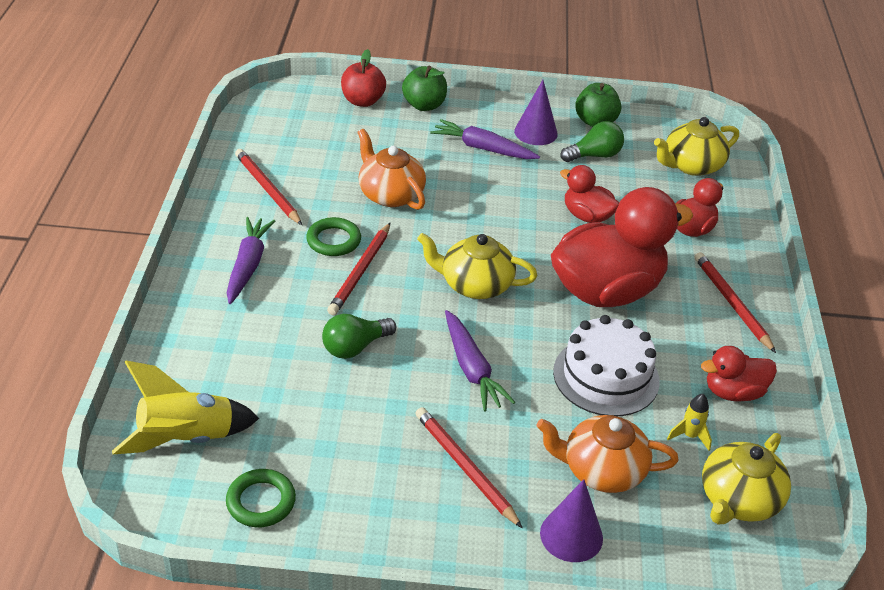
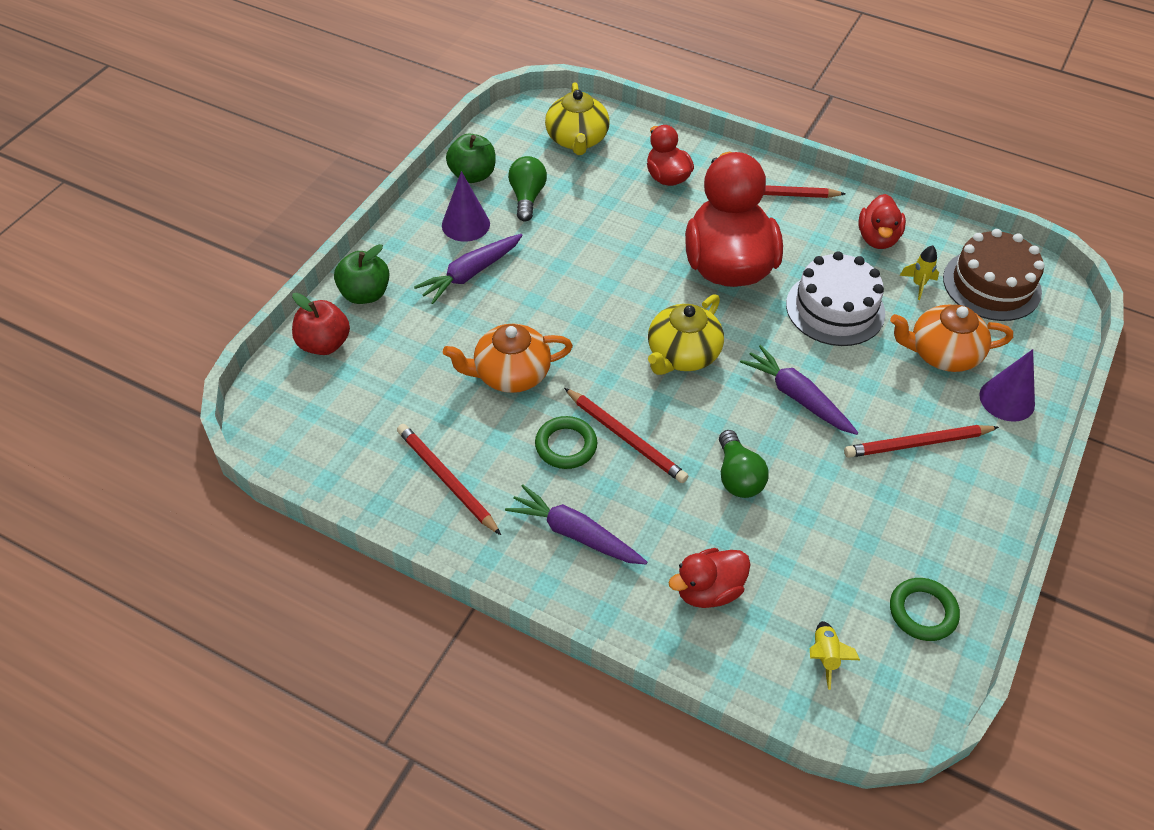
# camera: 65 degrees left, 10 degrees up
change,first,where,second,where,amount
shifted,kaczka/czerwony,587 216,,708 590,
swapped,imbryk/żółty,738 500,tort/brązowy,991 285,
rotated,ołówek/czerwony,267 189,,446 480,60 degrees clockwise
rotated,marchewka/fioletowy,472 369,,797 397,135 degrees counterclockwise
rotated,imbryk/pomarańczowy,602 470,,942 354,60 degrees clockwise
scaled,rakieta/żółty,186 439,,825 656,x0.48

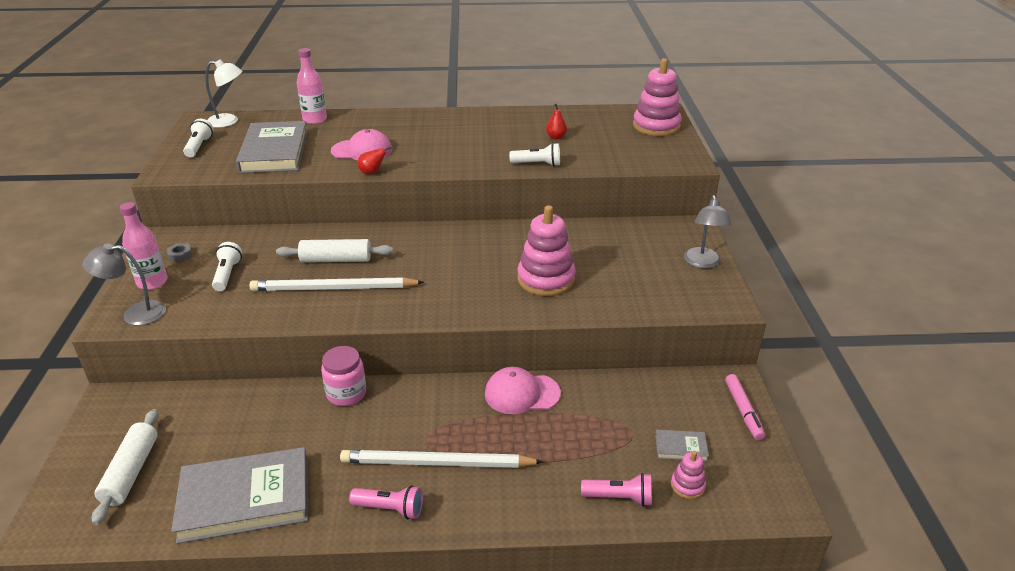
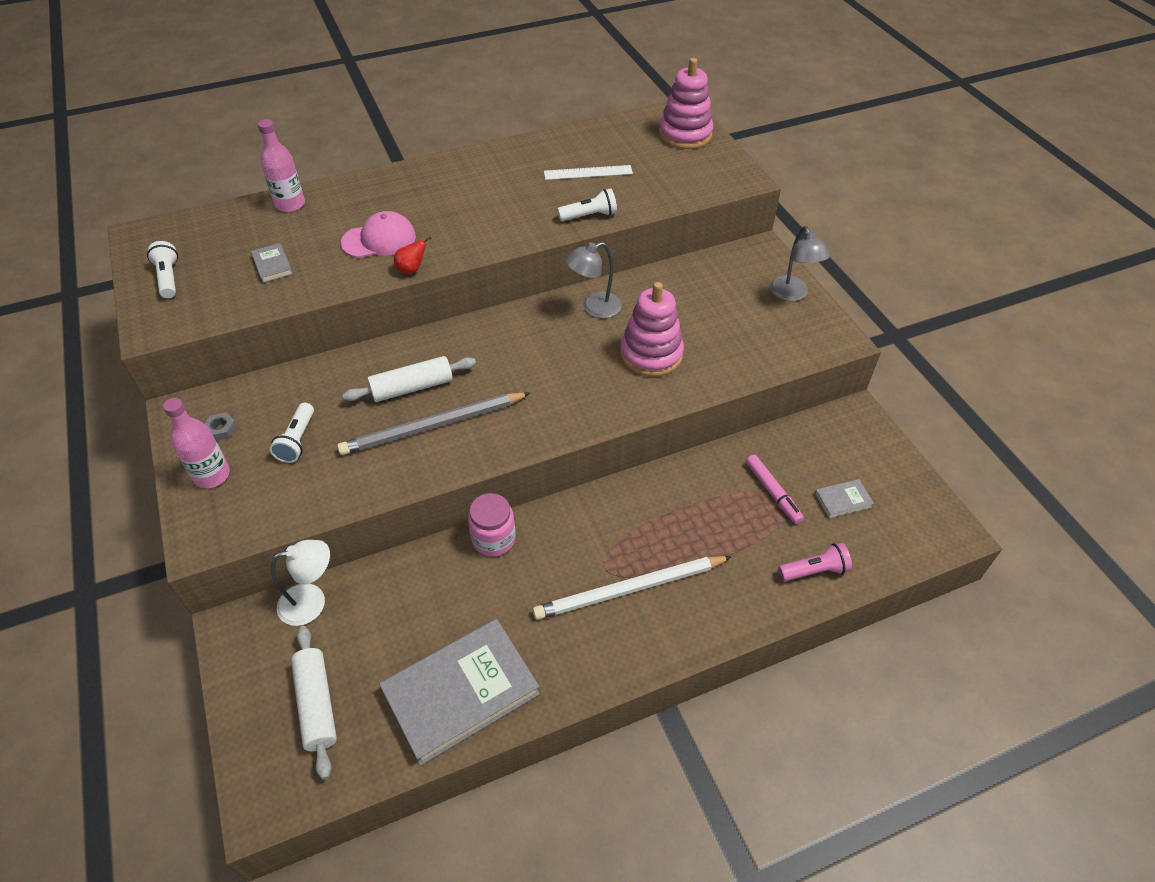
# camera: 20 degrees left, 15 degrees up
change,first,where,second,where,amount
gone,latarka/różowy,390 509,,,
gone,czapka/różowy,522 393,,,
gone,zabawka nakładanka/różowy,687 485,,,
shifted,lampka/szary,135 314,,594 308,
shifted,lampka/biały,229 121,,312 602,
shifted,flamaster/różowy,743 411,,773 492,
swapped,gruszka/czerwony,556 137,linijka/biały,588 172,
repainted,ołówek/biały,333 288,ołówek/szary,433 426,
rotated,latarka/biały,227 274,,297 440,150 degrees counterclockwise
scaled,książka/szary,274 152,,272 265,x0.43

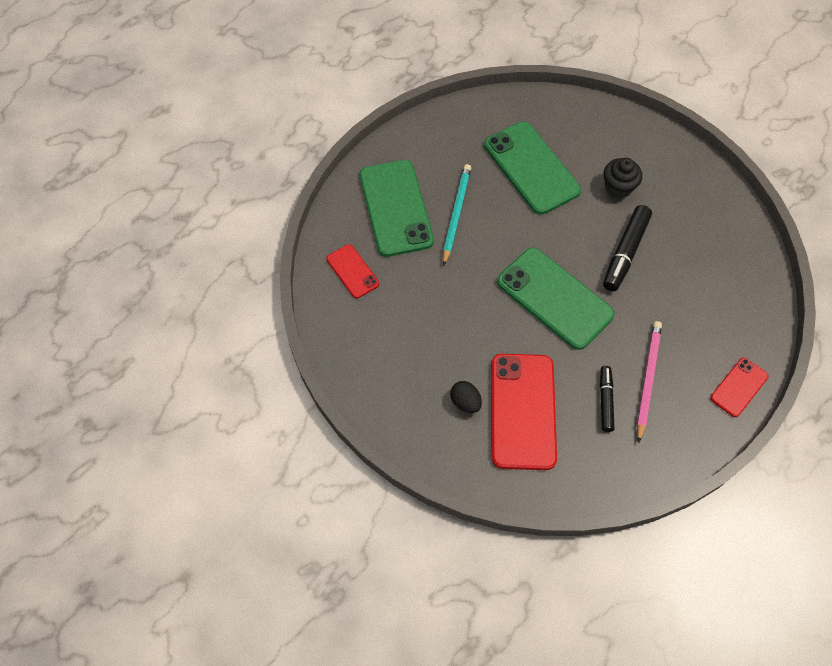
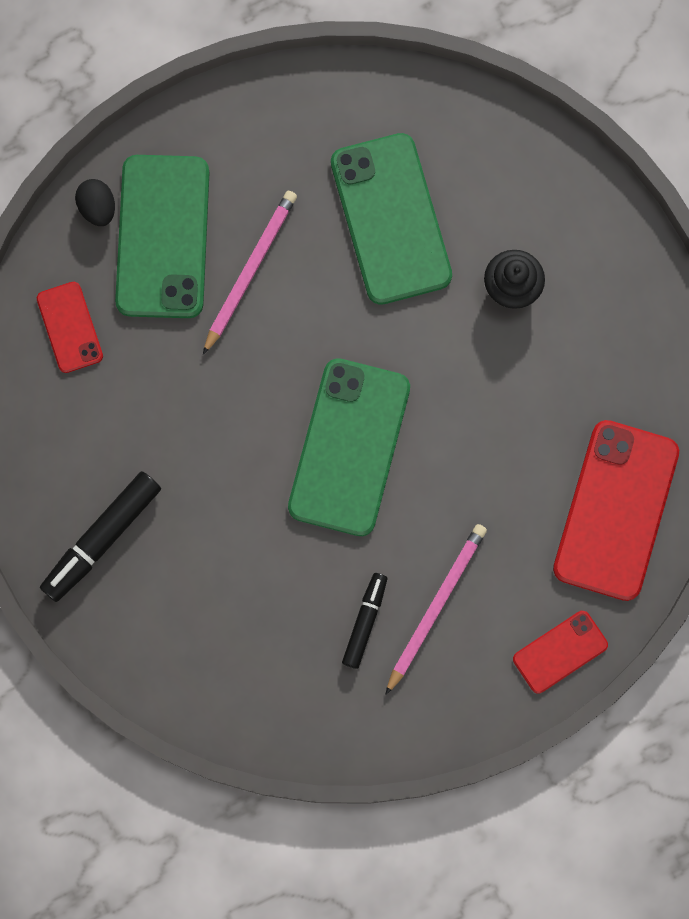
# camera: 15 degrees right, 15 degrees up
change,first,where,second,where,amount
shifted,jajko/czarny,465 402,,98 208,
shifted,telefon/czerwony,523 411,,616 510,
shifted,flamaster/czarny,625 252,,102 538,
repainted,ołówek/turkusowy,456 214,ołówek/różowy,250 270,
rotated,telefon/zielony,554 298,,349 447,45 degrees clockwise

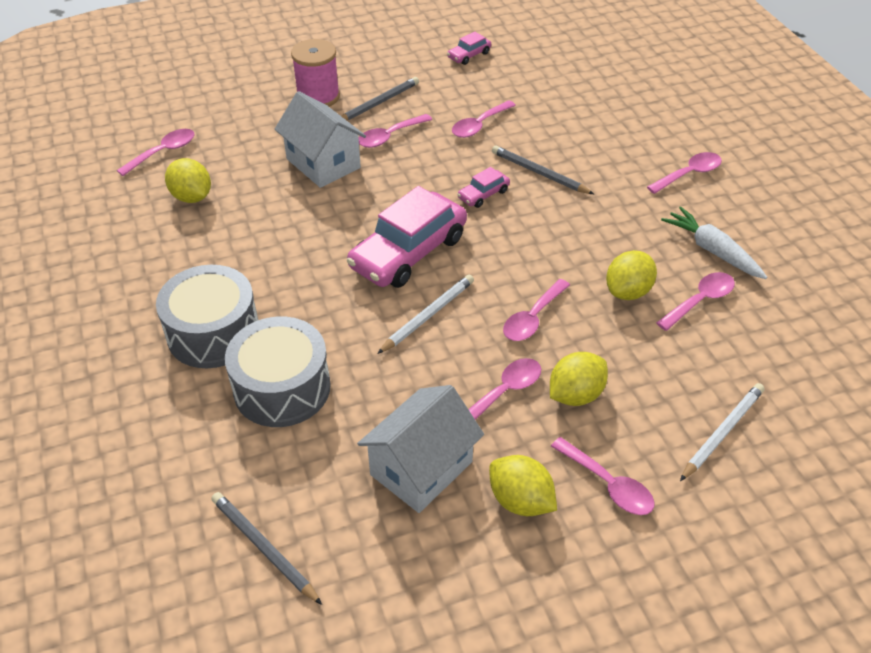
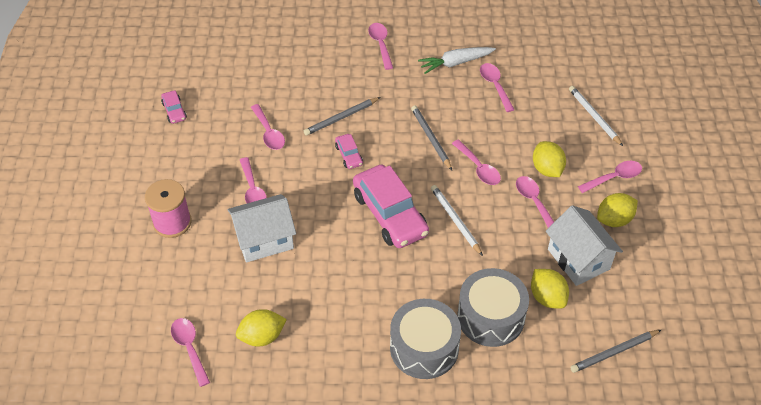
# camera: 70 degrees left, 5 degrees up
change,first,where,second,where,amount
shifted,ołówek/szary,378 103,,431 138,
shifted,cytryna/żółty,628 291,,547 297,

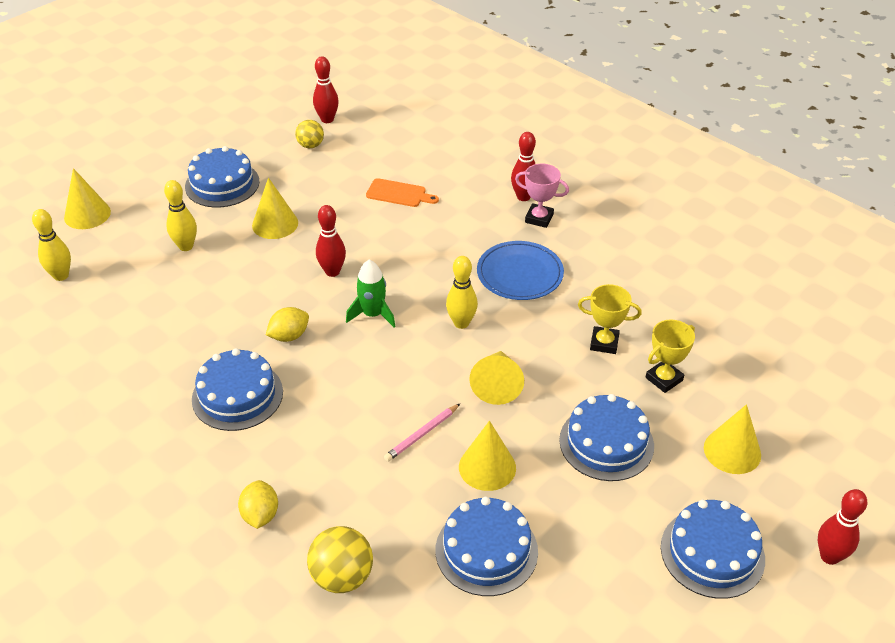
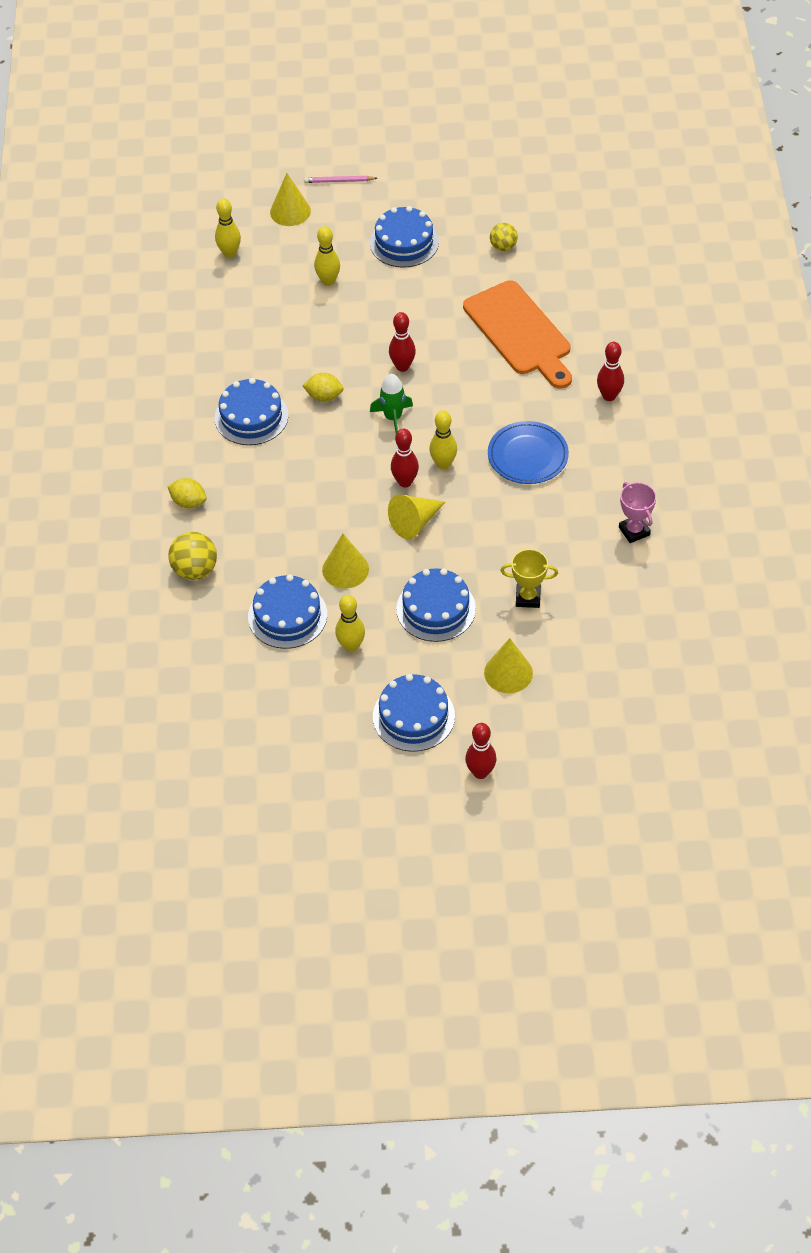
# camera: 45 degrees right, 10 degrees up
change,first,where,second,where,amount
gone,stożek/żółty,275 224,,,
gone,puchar/żółty,604 343,,,
new,,,kręgiel/żółty,351 646,
shifted,kręgiel/czerwony,327 119,,405 482,
shifted,ołówek/różowy,422 434,,339 181,
shifted,puchar/różowy,539 218,,634 531,
rotated,cytryna/żółty,260 515,,188 502,75 degrees clockwise
scaled,deska do krojenia/pomarańczowy,399 194,,519 332,x2.14

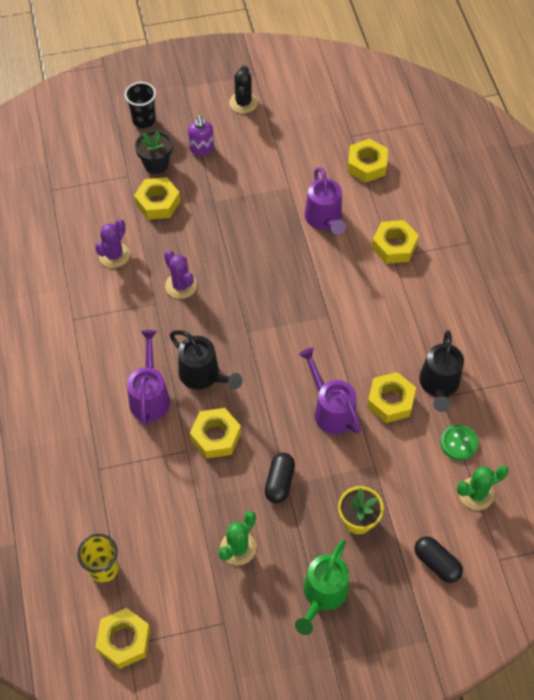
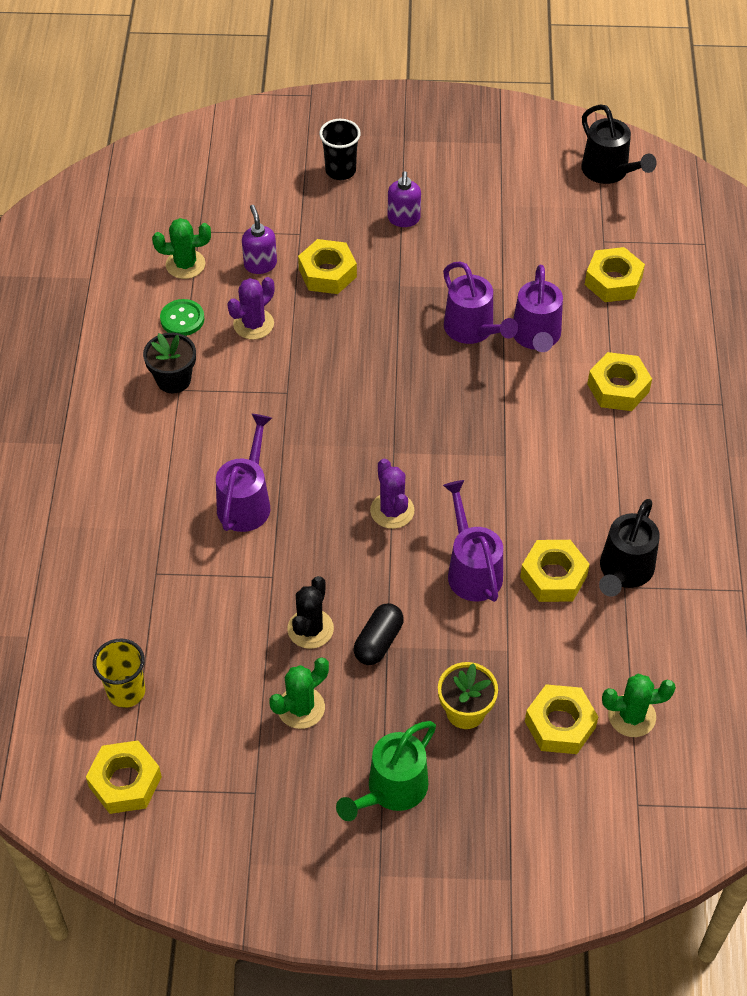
# camera: 15 degrees right, 5 degrees down
change,first,where,second,where,amount
gone,kapsułka/czarny,436 563,,,
new,,,kaktus/zielony,185 264,
new,,,dozownik mydła/fioletowy,260 264,
new,,,konewka/fioletowy,473 330,
shifted,doniczka/czarny,156 164,,173 380,
shifted,kaktus/fioletowy,181 286,,392 511,
shifted,konewka/czarny,204 376,,609 172,
shifted,nakrętka/żółty,216 436,,560 724,
shifted,kaktus/czarny,243 103,,310 629,
shifted,guzik/zielony,458 443,,182 319,

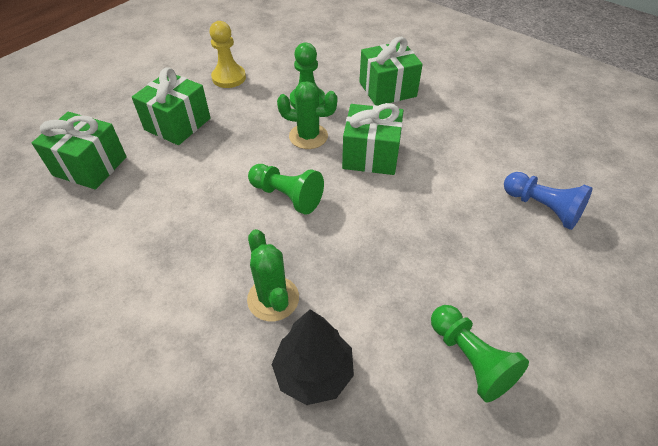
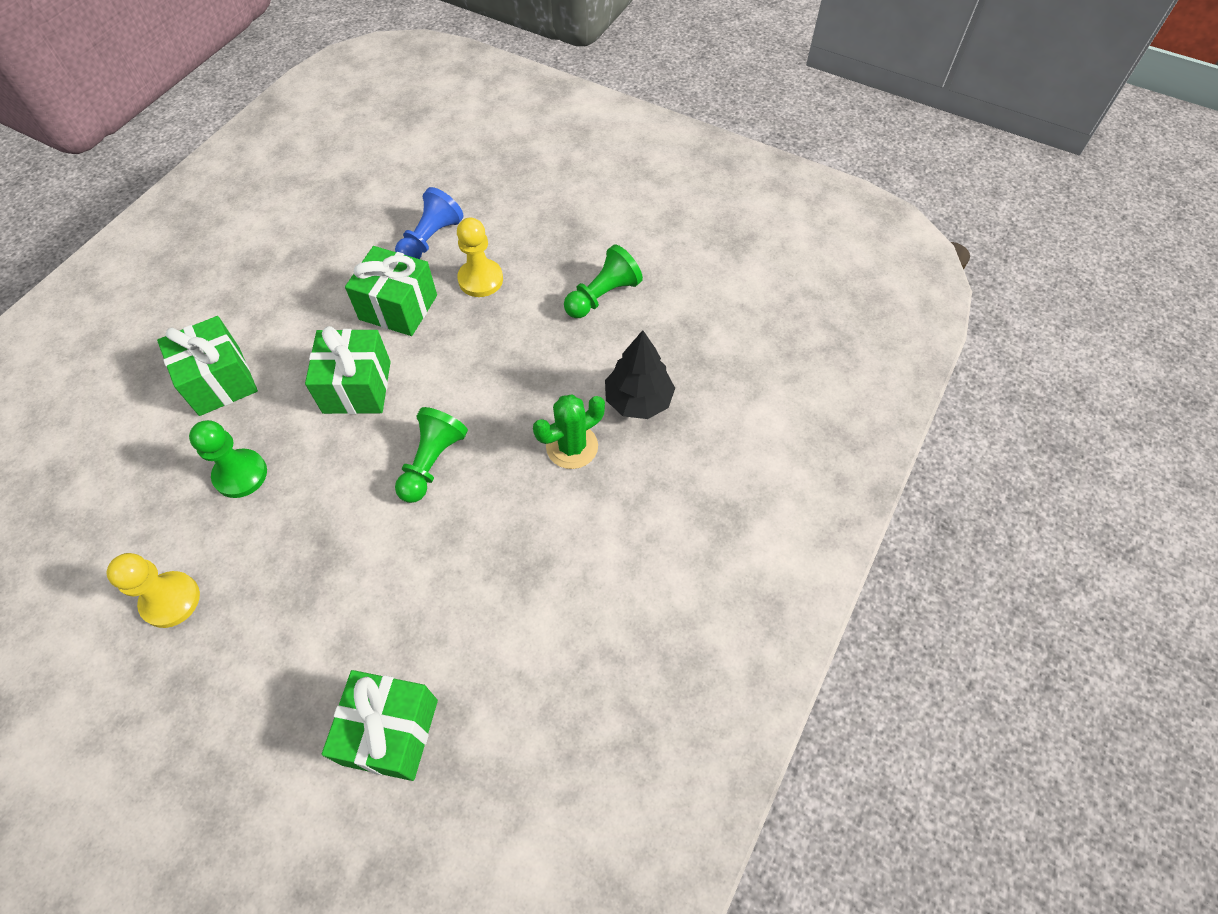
# camera: 100 degrees left, 10 degrees up
change,first,where,second,where,amount
gone,kaktus/zielony,308 136,,,
new,,,pionek/żółty,480 279,
shifted,prezent/zielony,177 124,,398 307,

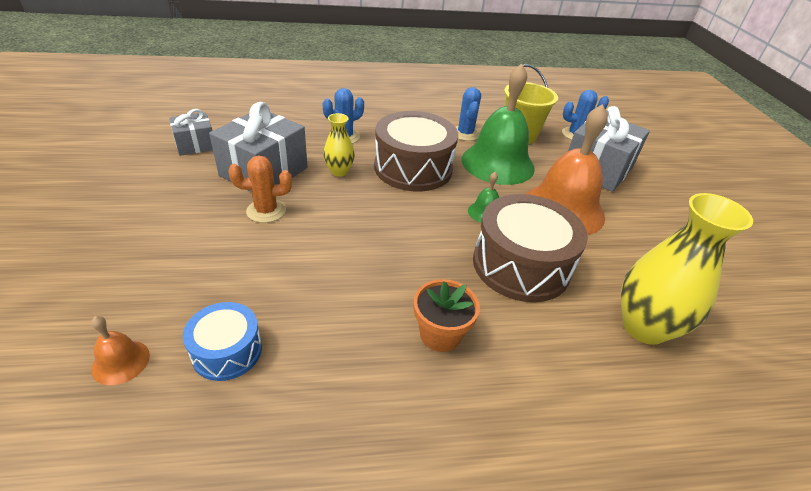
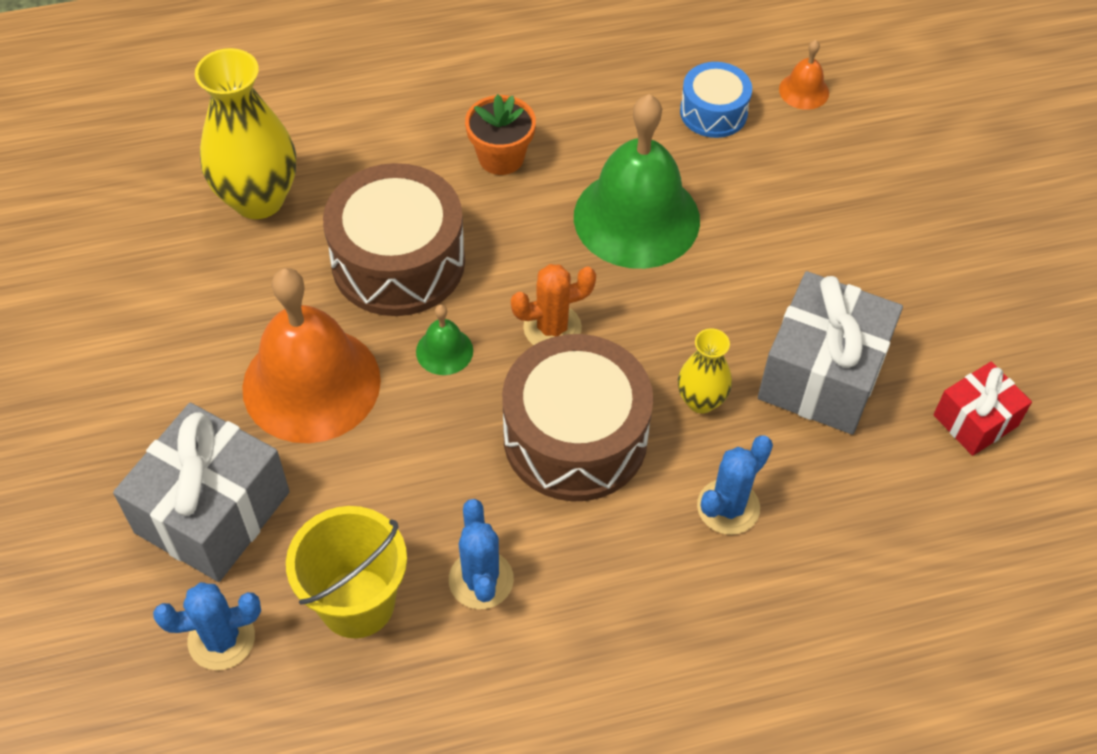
# camera: 175 degrees right, 15 degrees up
change,first,where,second,where,amount
shifted,kaktus/pomarańczowy,266 211,,552 328,
shifted,dzwonek/zielony,497 163,,636 218,
repainted,prezent/szary,195 145,prezent/czerwony,975 420,

